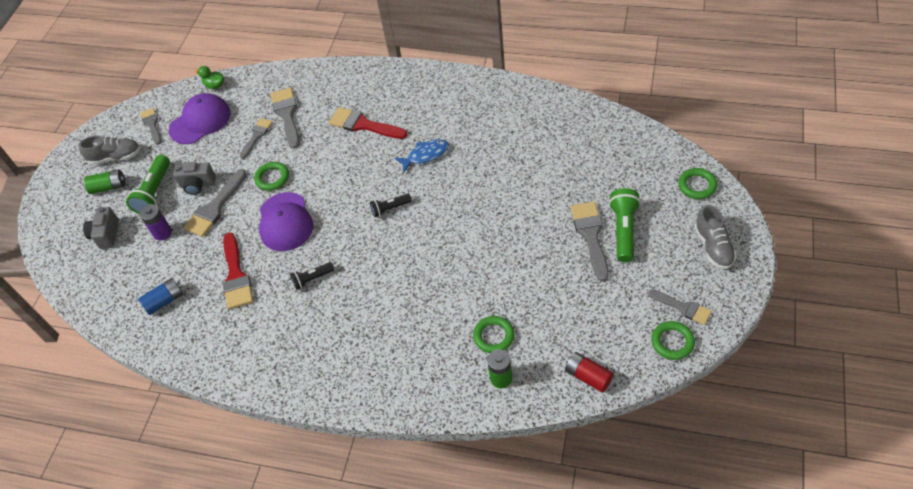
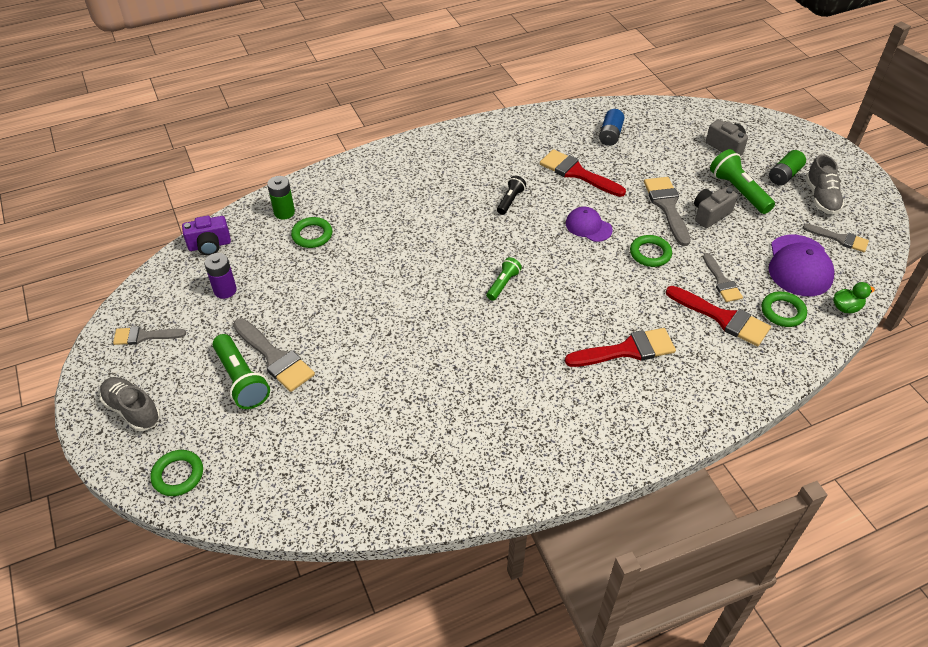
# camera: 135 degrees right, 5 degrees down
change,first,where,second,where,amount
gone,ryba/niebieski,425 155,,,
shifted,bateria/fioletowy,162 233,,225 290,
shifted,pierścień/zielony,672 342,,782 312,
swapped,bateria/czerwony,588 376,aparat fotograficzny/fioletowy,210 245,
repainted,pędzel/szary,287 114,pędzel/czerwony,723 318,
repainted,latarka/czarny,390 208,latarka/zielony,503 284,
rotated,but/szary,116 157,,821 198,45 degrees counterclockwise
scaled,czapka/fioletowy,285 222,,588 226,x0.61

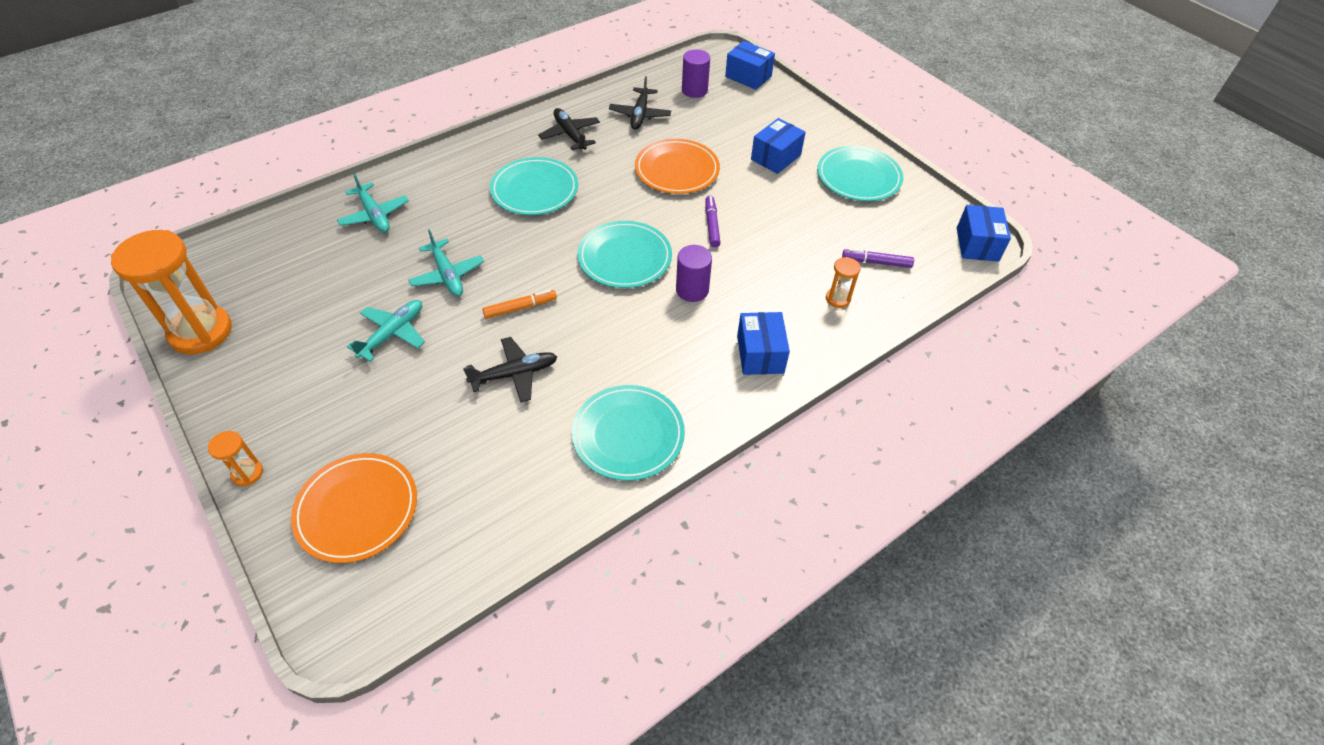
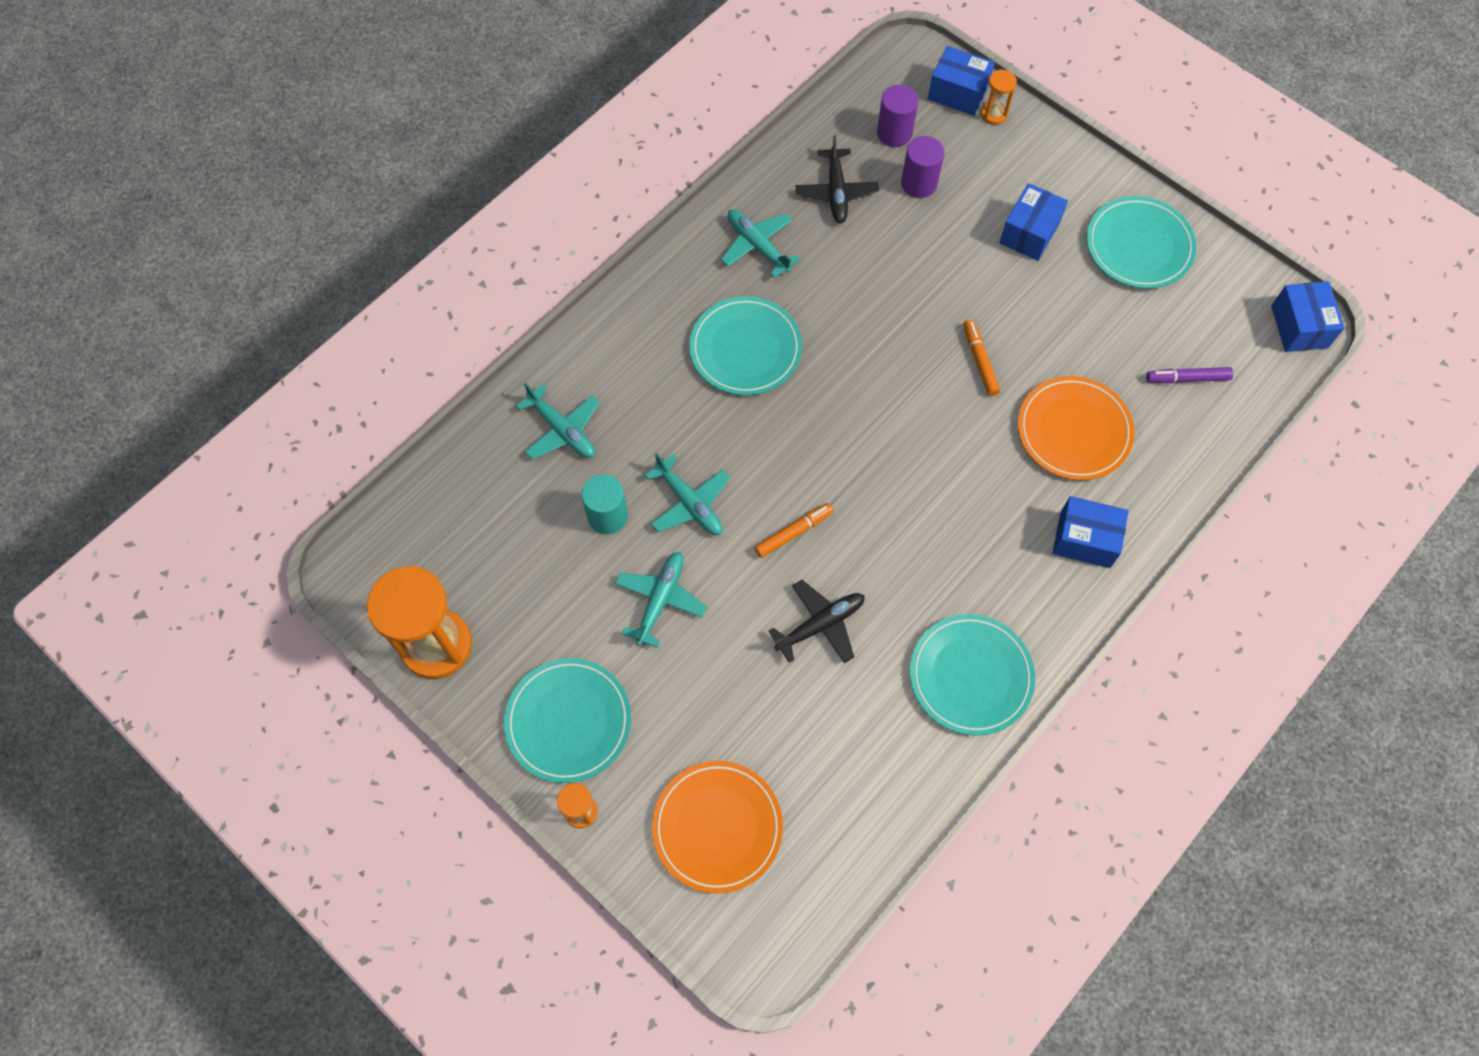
# camera: 10 degrees left, 15 degrees up
change,first,where,second,where,amount
new,,,walec/turkusowy,607 516,
shifted,talerz/turkusowy,625 258,,568 721,
shifted,talerz/pomarańczowy,677 170,,1074 431,
shifted,walec/fioletowy,692 290,,919 183,
shifted,klepsydra/pomarańczowy,838 299,,993 114,
repainted,samolot/czarny,570 135,samolot/turkusowy,757 246,
repainted,flamaster/fioletowy,711 225,flamaster/pomarańczowy,979 361,
rotated,pudełko/niebieski,760 354,,1085 539,60 degrees counterclockwise

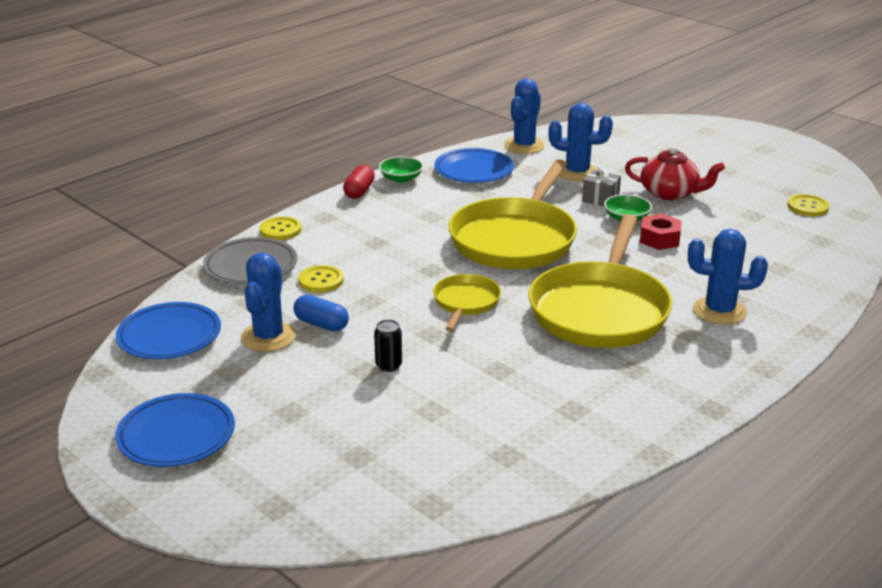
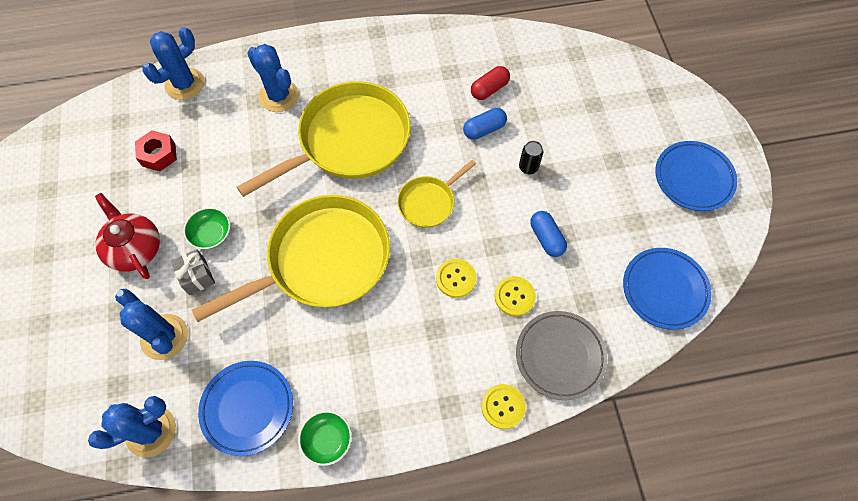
# camera: 145 degrees left, 35 degrees up
change,first,where,second,where,amount
new,,,kapsułka/niebieski,484 129,
shifted,kaktus/niebieski,268 337,,185 84,
shifted,kapsułka/czerwony,359 191,,489 89,
shifted,nakrętka/czerwony,659 239,,159 155,
shifted,guzik/żółty,807 207,,456 278,

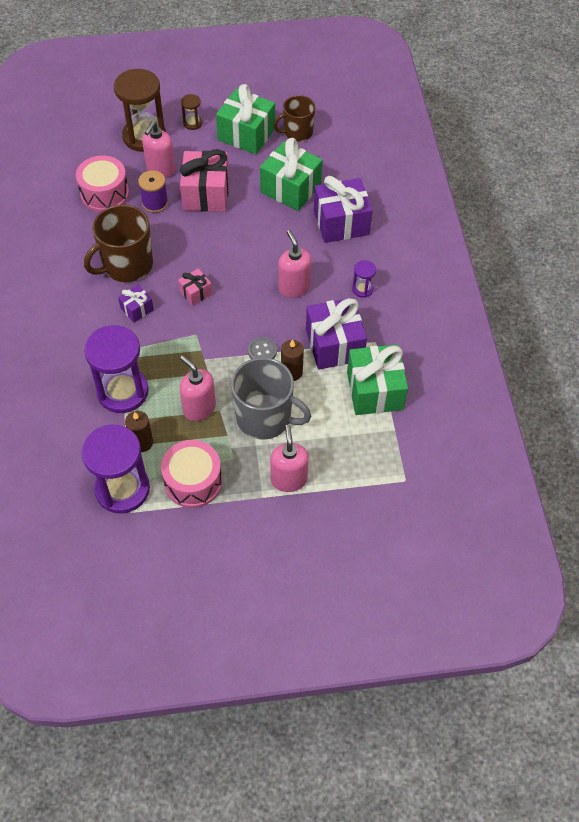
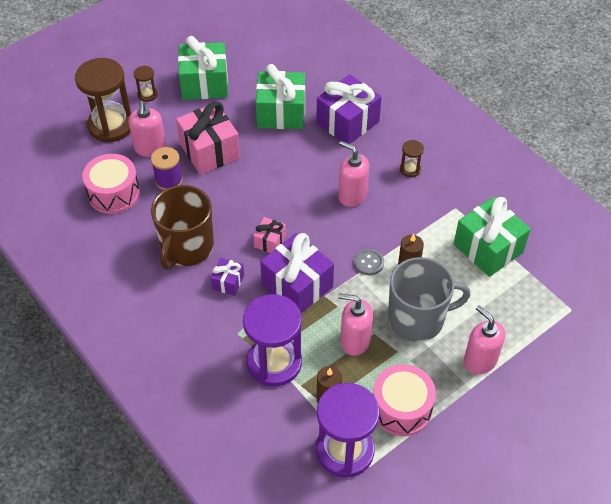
# camera: 30 degrees left, 5 degrees down
change,first,where,second,where,amount
gone,kubek/brązowy,297 132,,,
shifted,prezent/fioletowy,334 345,,297 285,
repainted,klepsydra/fioletowy,362 289,klepsydra/brązowy,410 169,

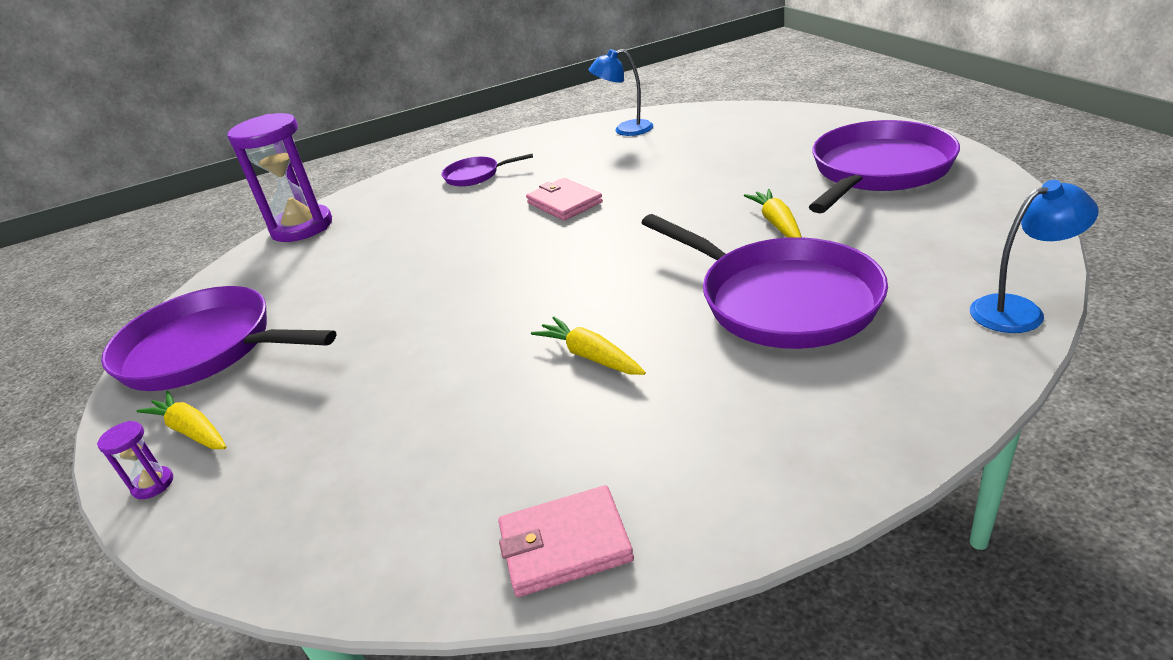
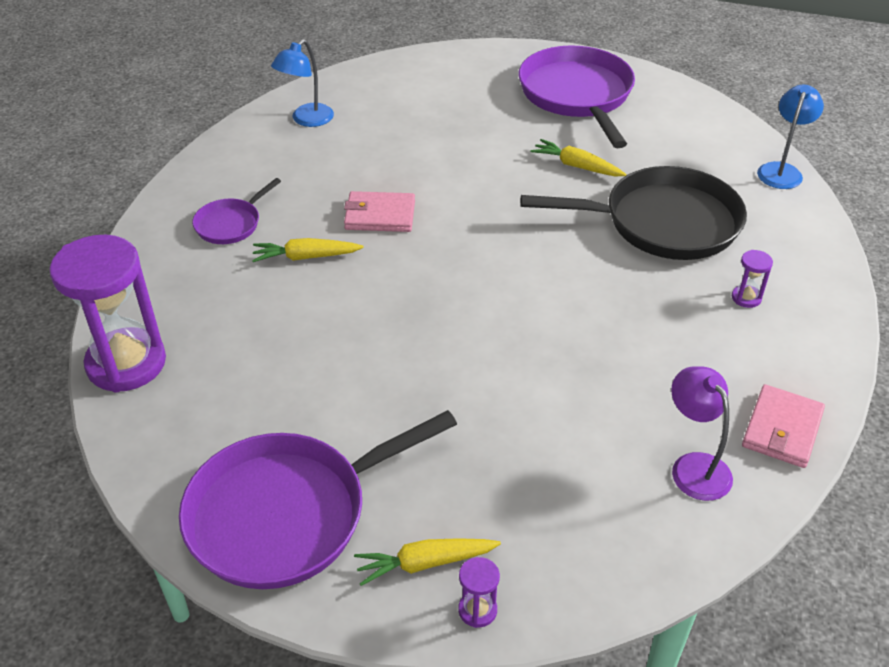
# camera: 55 degrees left, 10 degrees up
change,first,where,second,where,amount
new,,,lampka/fioletowy,694 466,
new,,,klepsydra/fioletowy,746 298,
shifted,marchewka/żółty,590 356,,306 257,
repainted,patelnia/fioletowy,781 300,patelnia/czarny,663 223,

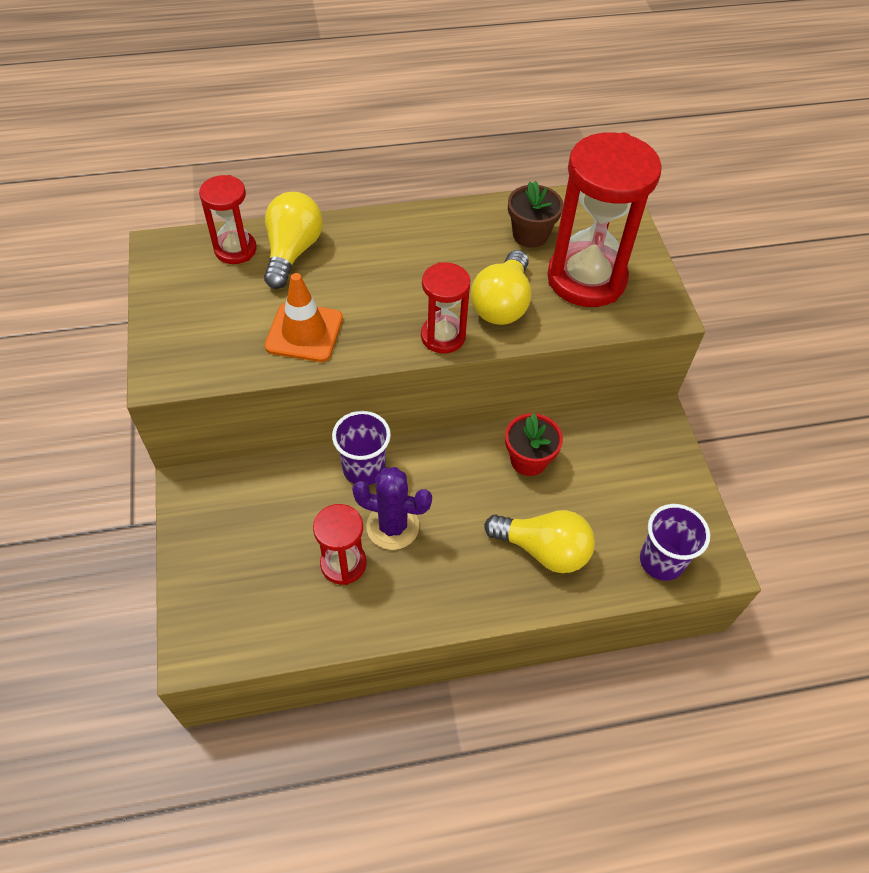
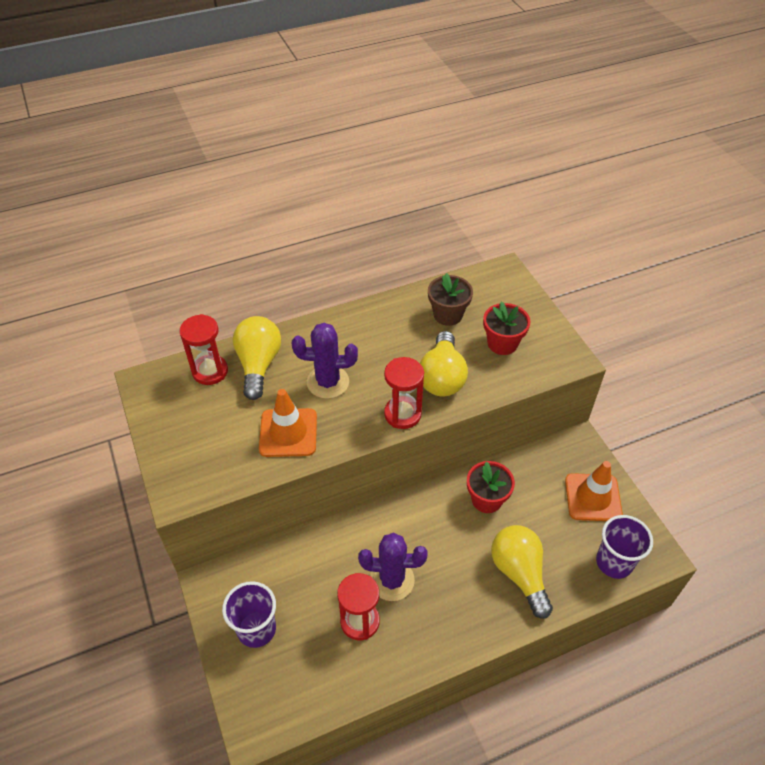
# camera: 10 degrees left, 5 degrees down
change,first,where,second,where,amount
new,,,kaktus/fioletowy,328 382,
new,,,pachołek/pomarańczowy,593 497,
shifted,szklanka/fioletowy,364 469,,256 629,
swapped,klepsydra/czerwony,586 278,doniczka/czerwony,502 343,
rotated,żarówka/żółty,543 550,,519 573,120 degrees counterclockwise

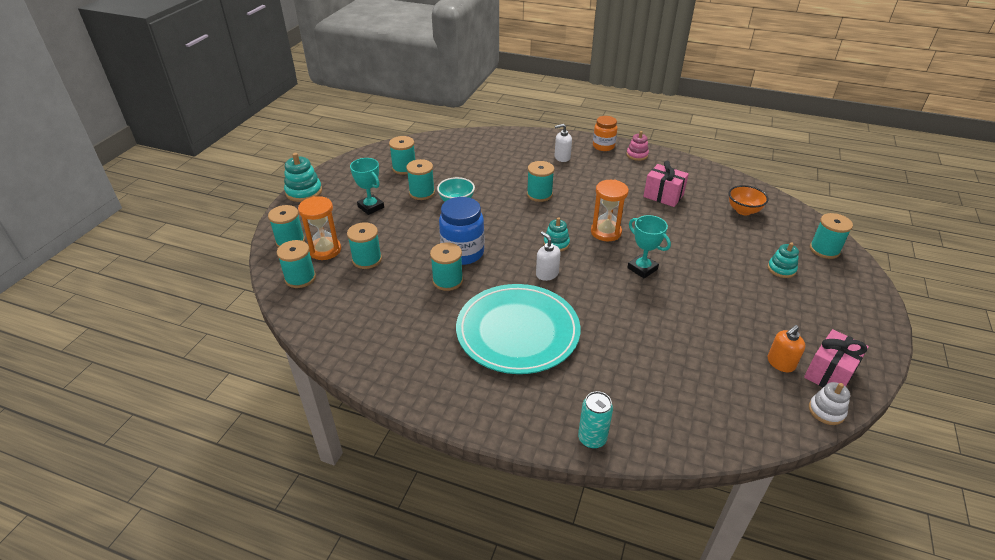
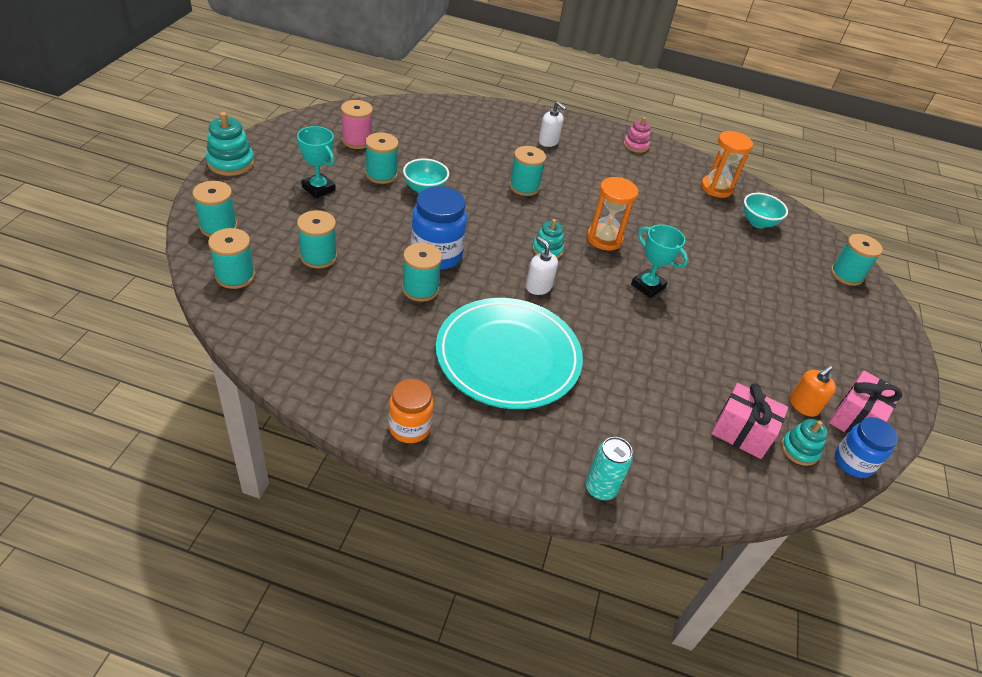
# camera: 10 degrees left, 5 degrees up
change,first,where,second,where,amount
shifted,klepsydra/pomarańczowy,325 250,,716 188,
shifted,słoik/pomarańczowy,603 146,,409 427,
shifted,prezent/różowy,663 196,,741 432,
shifted,zabawka nakładanka/turkusowy,781 269,,799 450,
swapped,zabawka nakładanka/biały,826 411,słoik/niebieski,853 462,
repainted,szpulka/turkusowy,404 168,szpulka/różowy,357 141,
repainted,miska/pomarańczowy,743 211,miska/turkusowy,757 222,
rotated,dozownik mydła/biały,562 157,,548 142,120 degrees counterclockwise

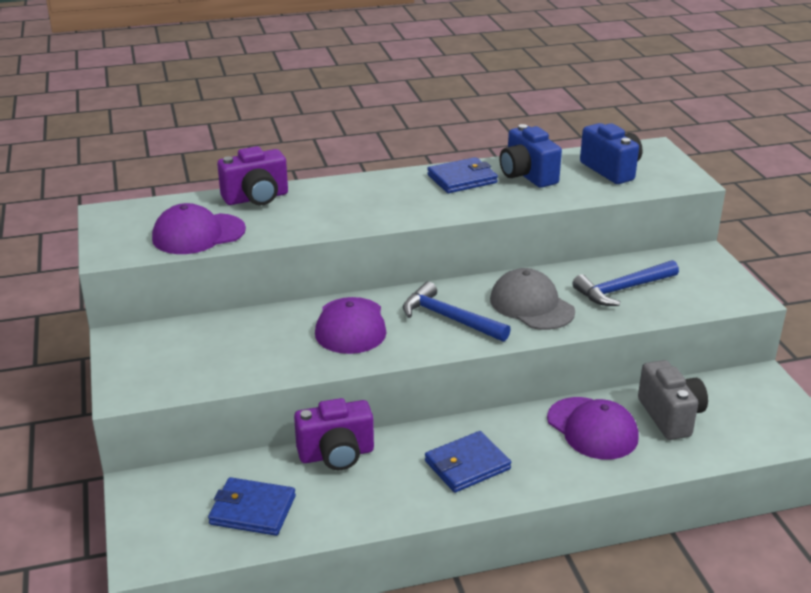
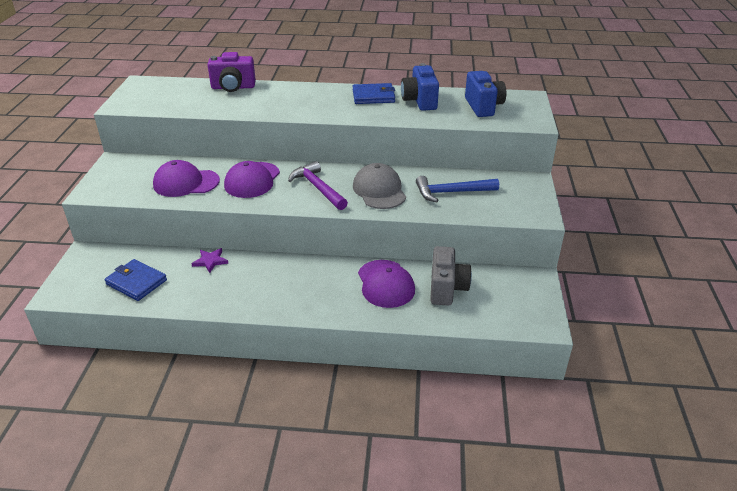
# camera: 20 degrees right, 5 degrees up
change,first,where,second,where,amount
gone,portfel/niebieski,467 465,,,
shifted,czapka/fioletowy,198 234,,186 183,
swapped,aparat fotograficzny/fioletowy,336 455,gwiazda/fioletowy,210 261,
repainted,młotek/niebieski,449 318,młotek/fioletowy,318 188,

